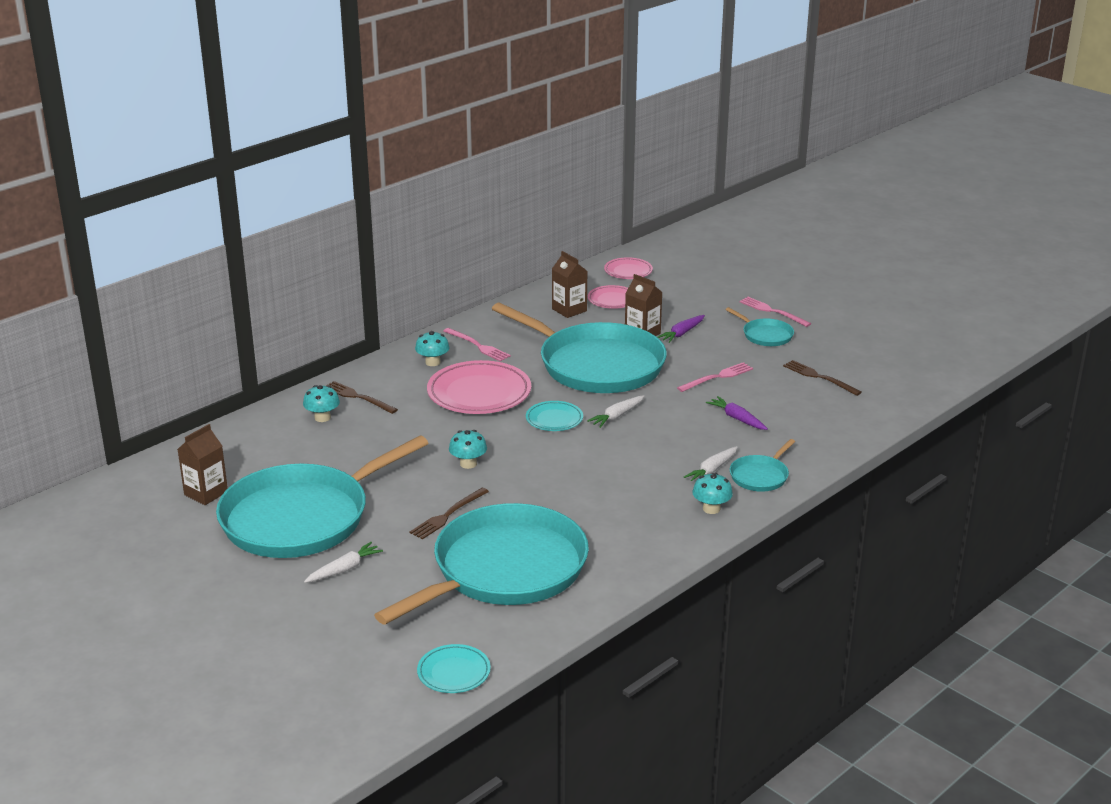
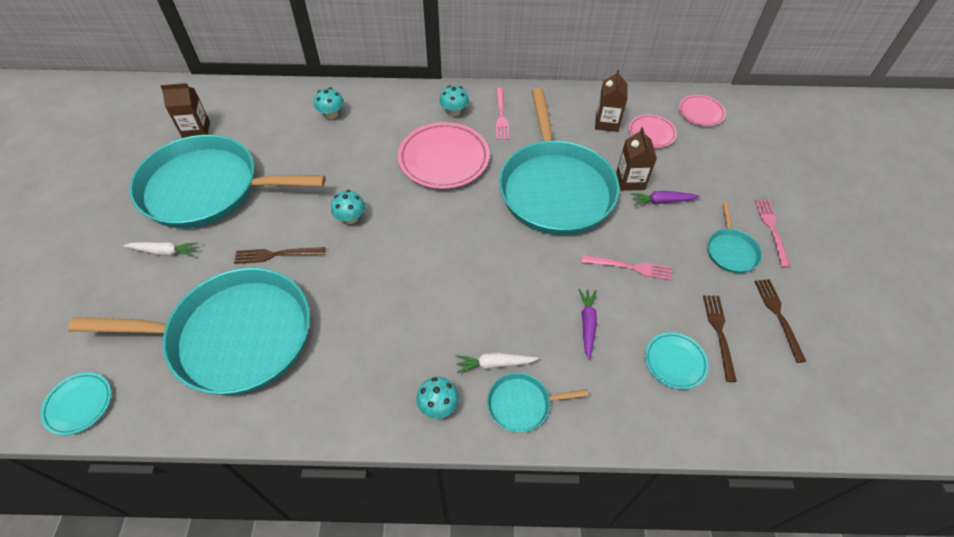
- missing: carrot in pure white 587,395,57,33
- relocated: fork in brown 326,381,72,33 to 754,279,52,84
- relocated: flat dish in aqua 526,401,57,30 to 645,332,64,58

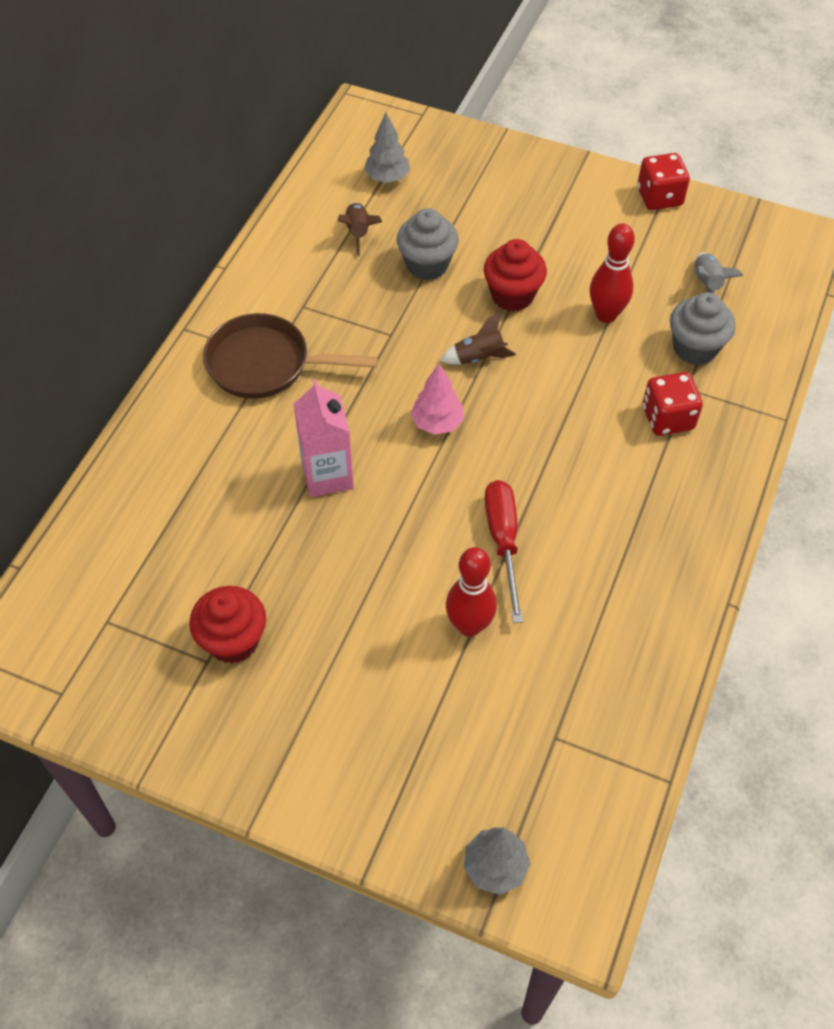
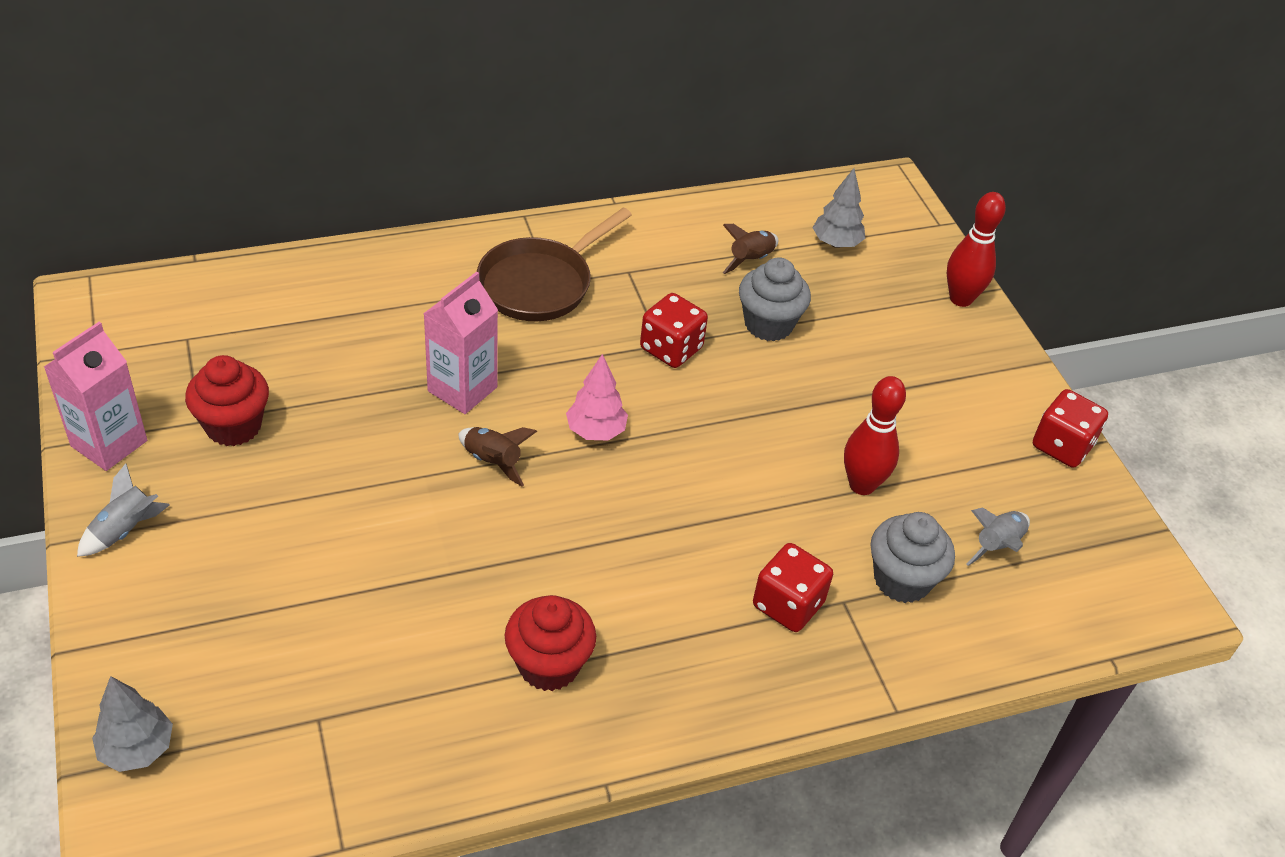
- missing: hand screwdriver in scarlet 485,480,38,143
- appeared: carton in rosy 44,322,103,149
- appeared: rocket in grey 77,464,93,93
- appeared: dice in scarlet 640,293,68,75
- relocated: rocket in brown 440,312,76,52 to 459,427,78,60
- relocated: tenpin in scarlet 446,547,51,90 to 947,192,59,115
- relocated: fairy cake in scarlet 484,239,63,72 to 505,595,91,96
- spun: skillet in brown 203,313,175,86 = 477,208,155,113 105 degrees counterclockwise

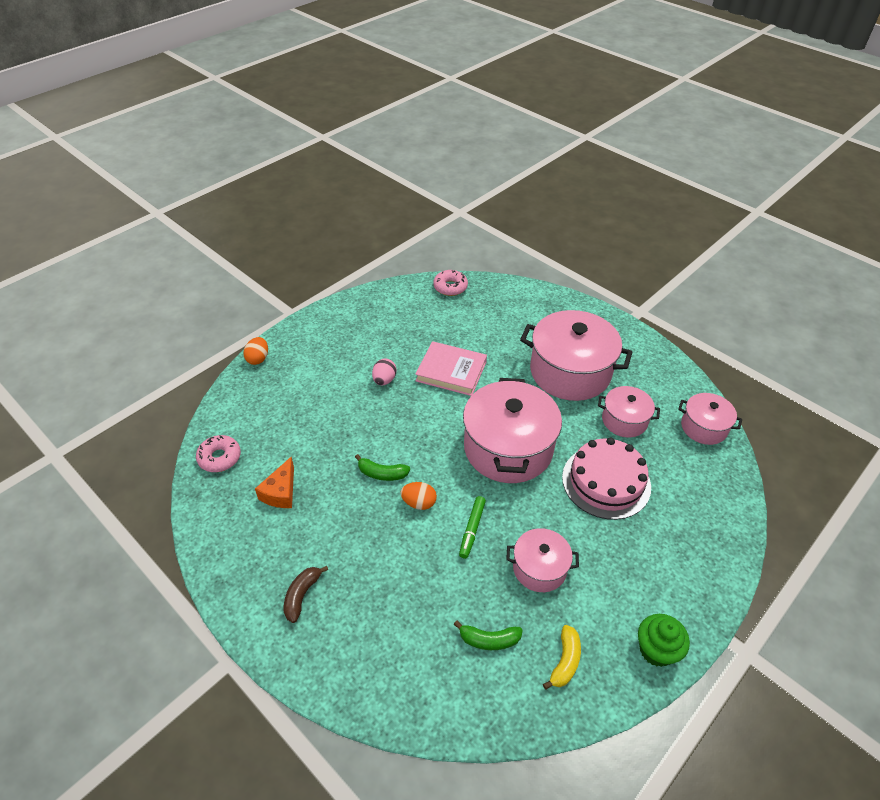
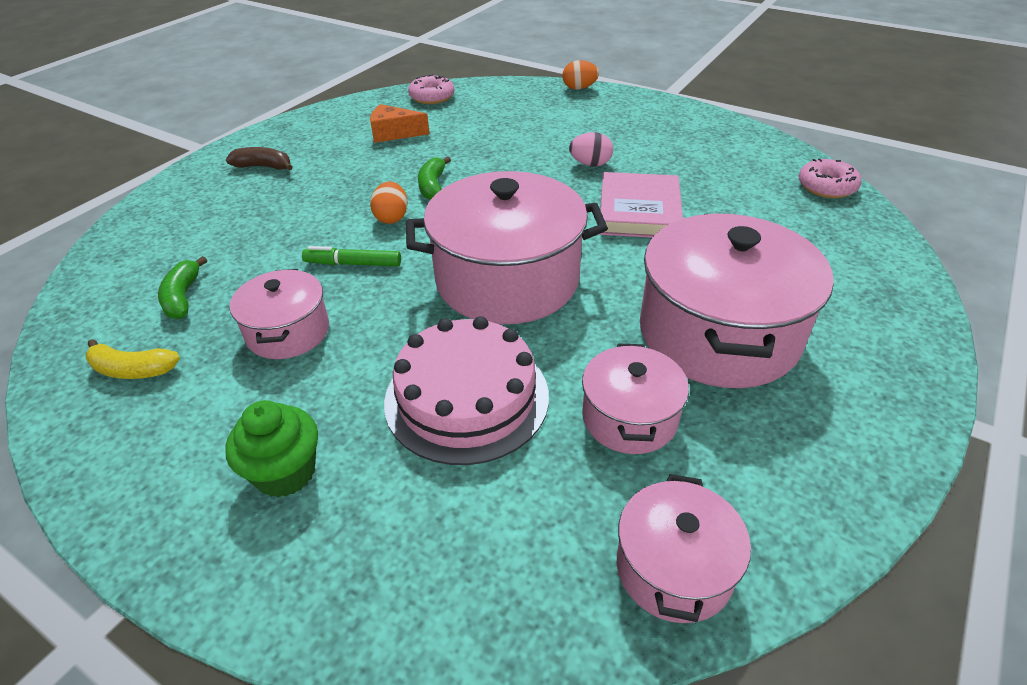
- relocated: fairy cake in green 638,614,52,53 to 225,400,93,97

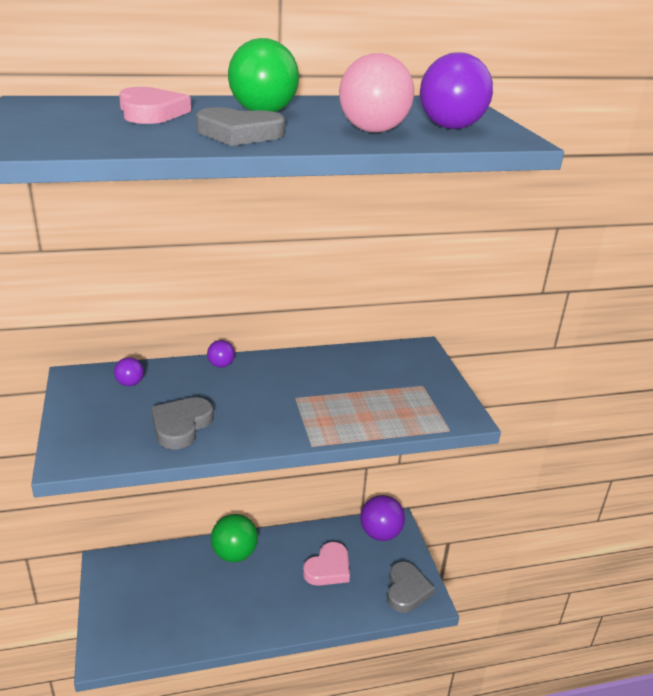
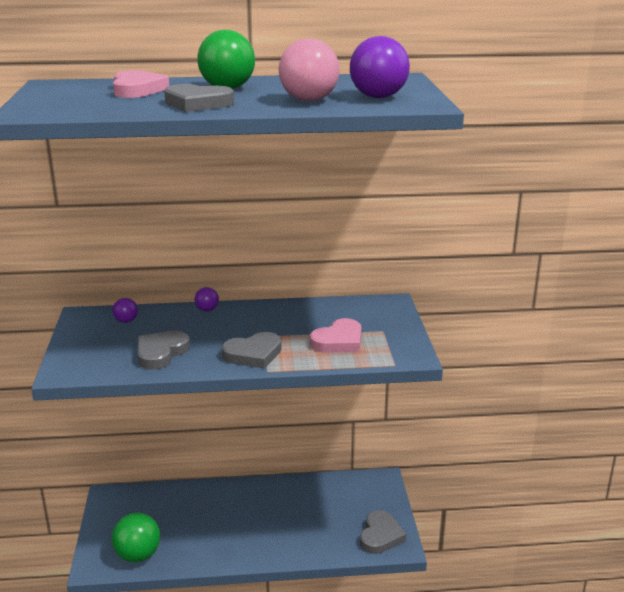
- missing: sphere in royal purple 360,495,45,46
- appeared: heart shape in grey 222,332,60,37
- relocated: sphere in green 211,514,47,48 to 112,513,48,49
- relocated: heart shape in rosy 303,542,47,44 to 310,318,51,35

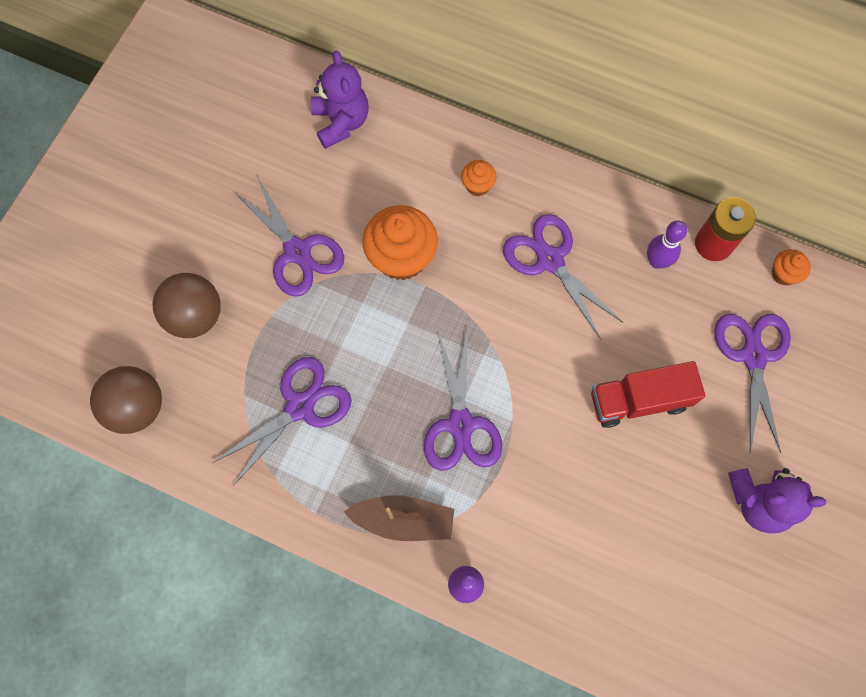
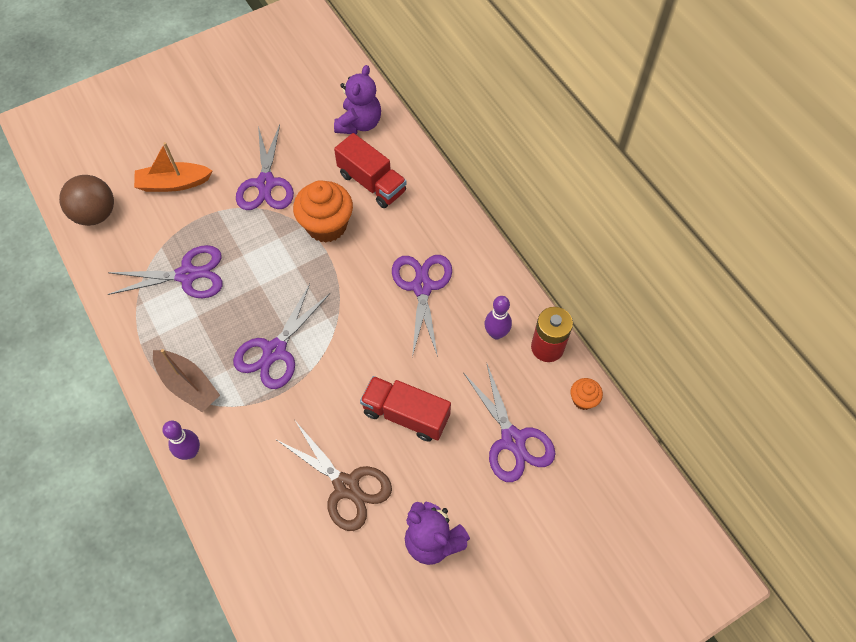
- missing: fairy cake in orange 461,160,36,36
- appeared: pair of scissors in brown 277,421,115,110
- appeared: truck in scarlet 334,133,73,75
- exchanged: sphere in brown 153,273,68,65 to toy boat in orange 134,142,78,50
- spun: pair of scissors in royal purple 714,314,77,139 = 464,362,91,120 120 degrees clockwise

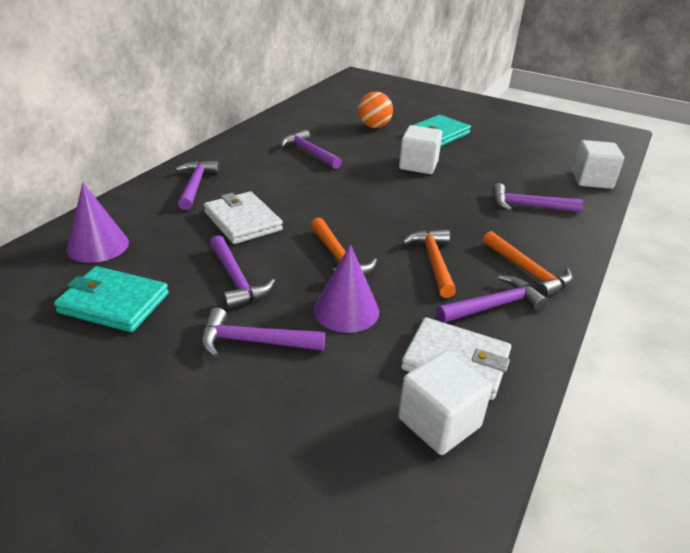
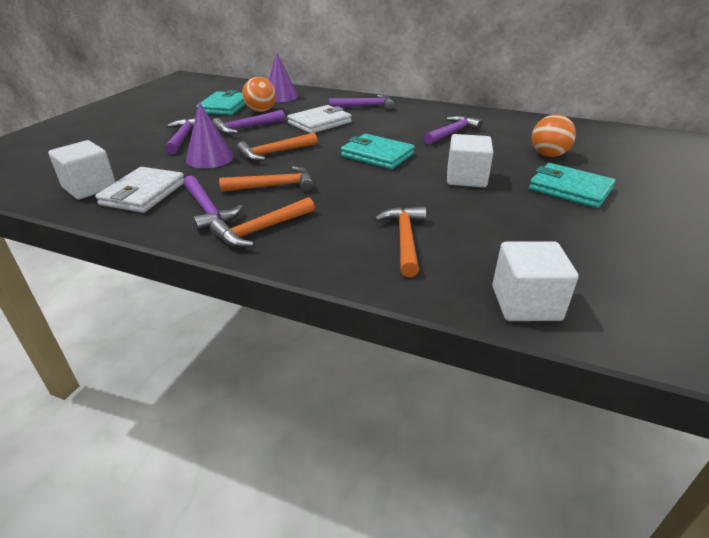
- appeared: sphere in orange 242,77,34,35
- appeared: wallet in aqua 341,134,74,35
- colour: claw hammer in royal purple 492,183,91,29 to claw hammer in orange 374,207,52,70

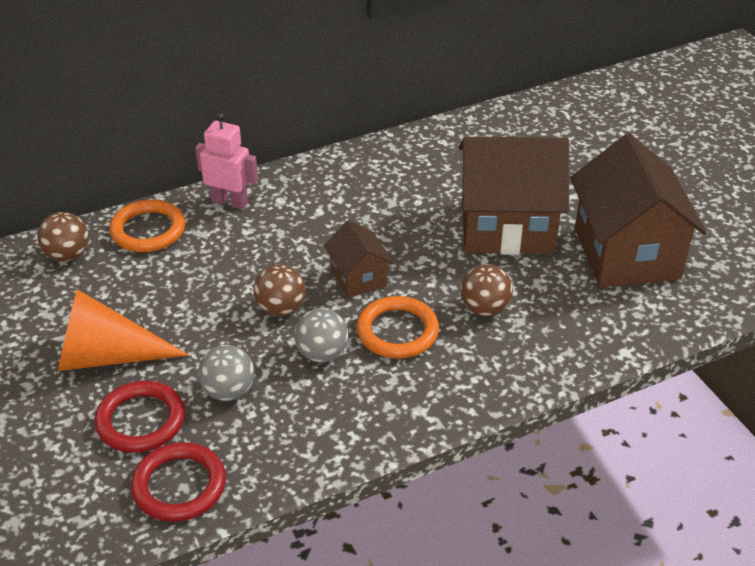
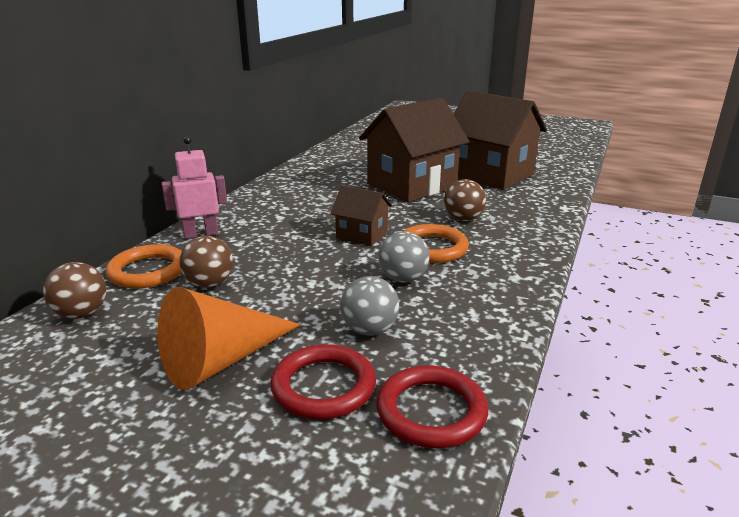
- relocated: sphere in brown 254,264,52,53 to 179,236,54,52

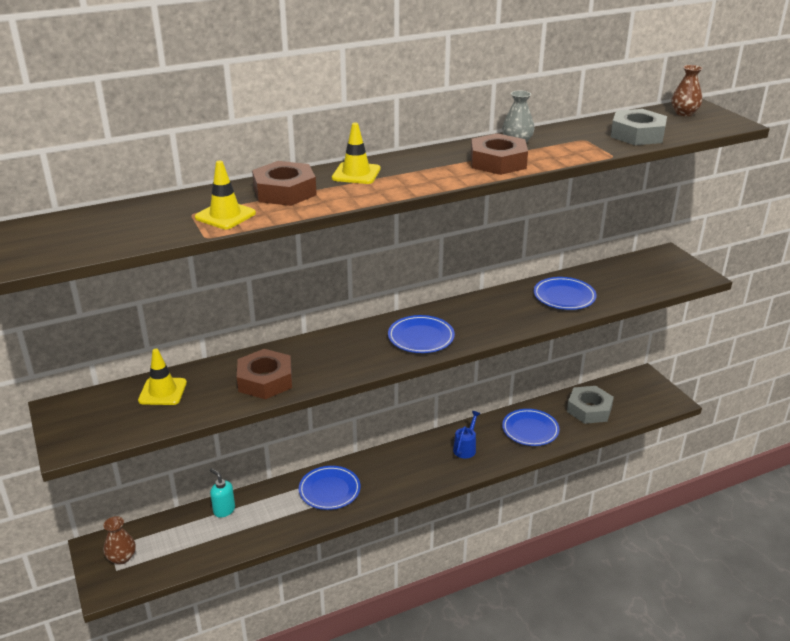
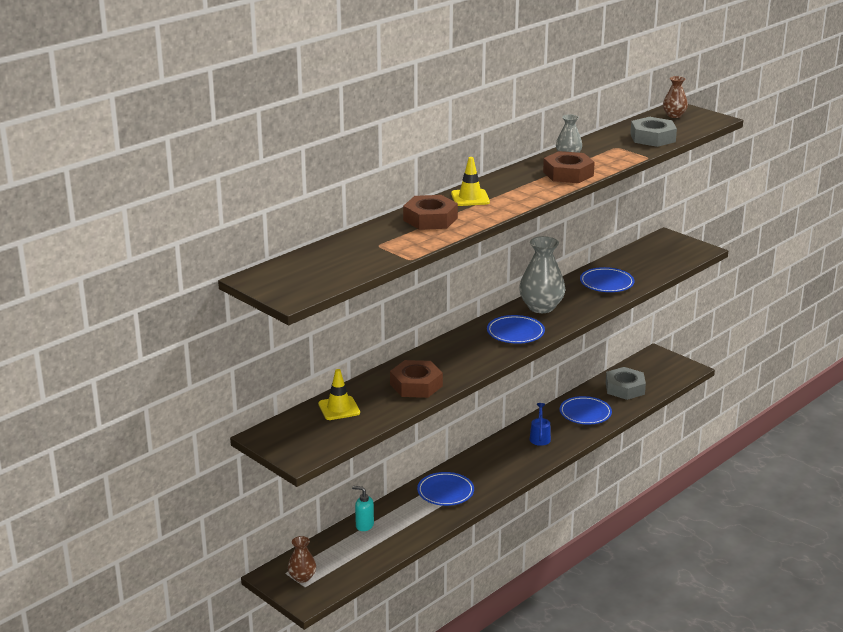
- missing: road cone in golden 195,161,61,68
- appeared: tall vase in grey 519,236,46,77

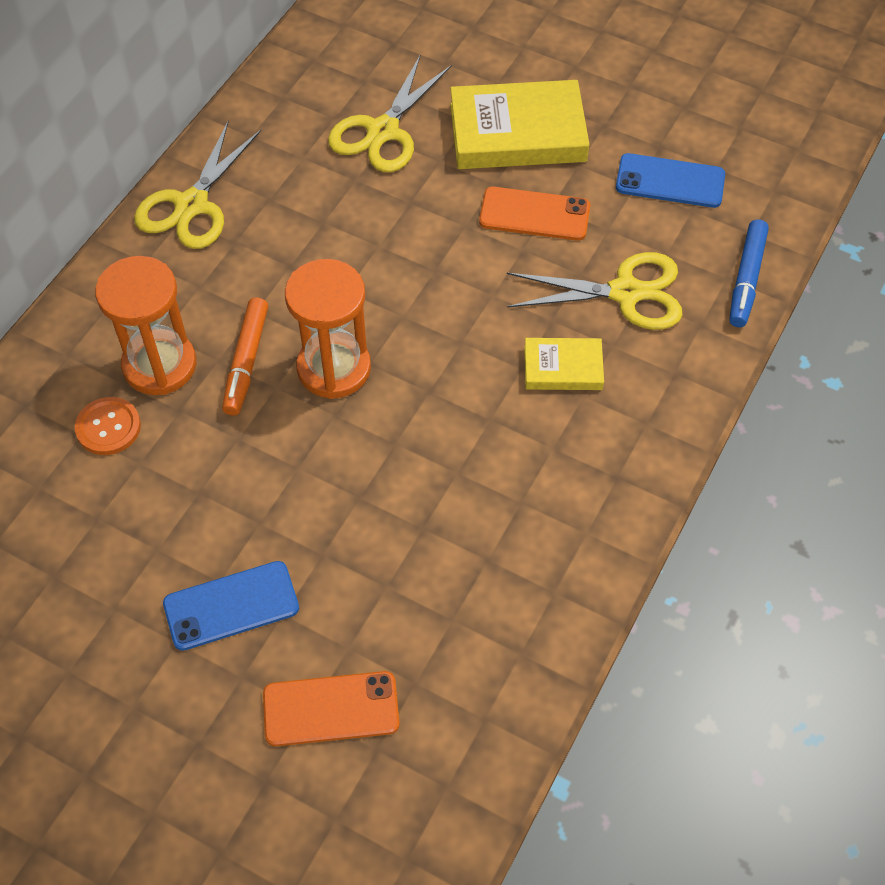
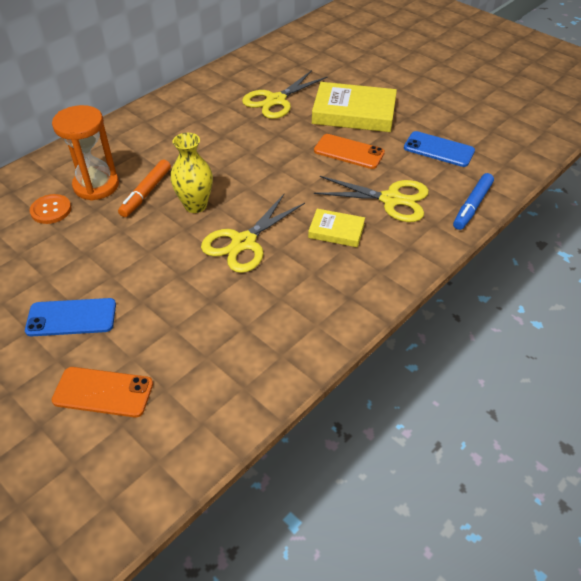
- relocated: pair of scissors in golden 134,122,127,127 to 201,194,104,79
- exchanged: sand timer in orange 285,259,86,140 to tall vase in golden 171,133,42,80

